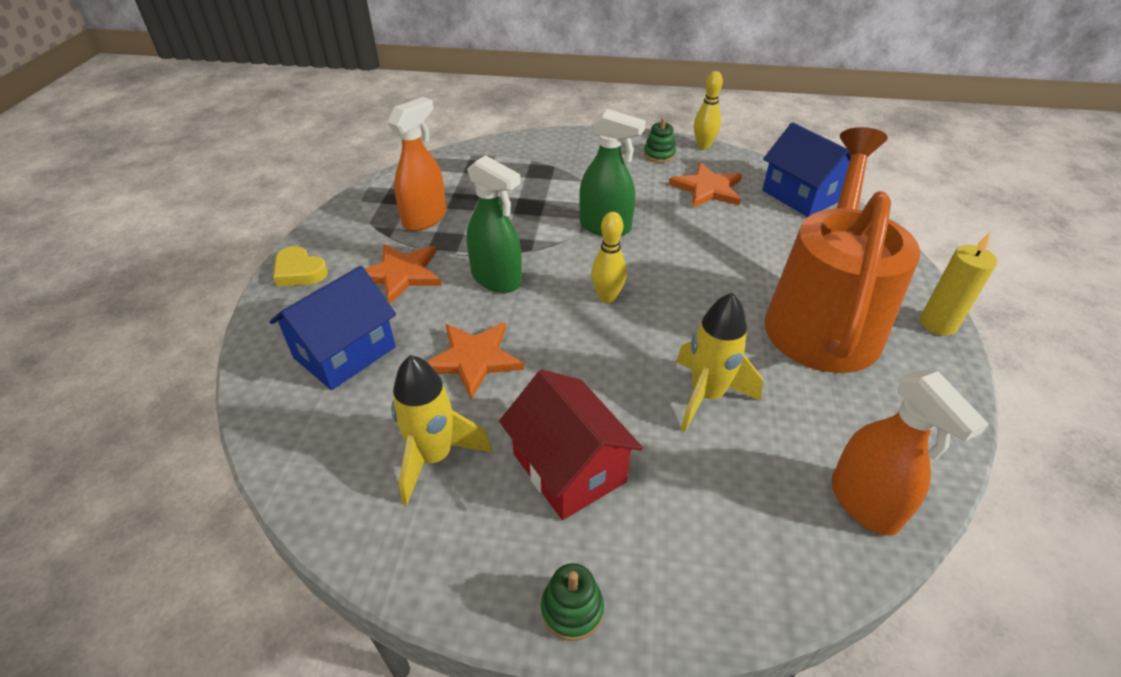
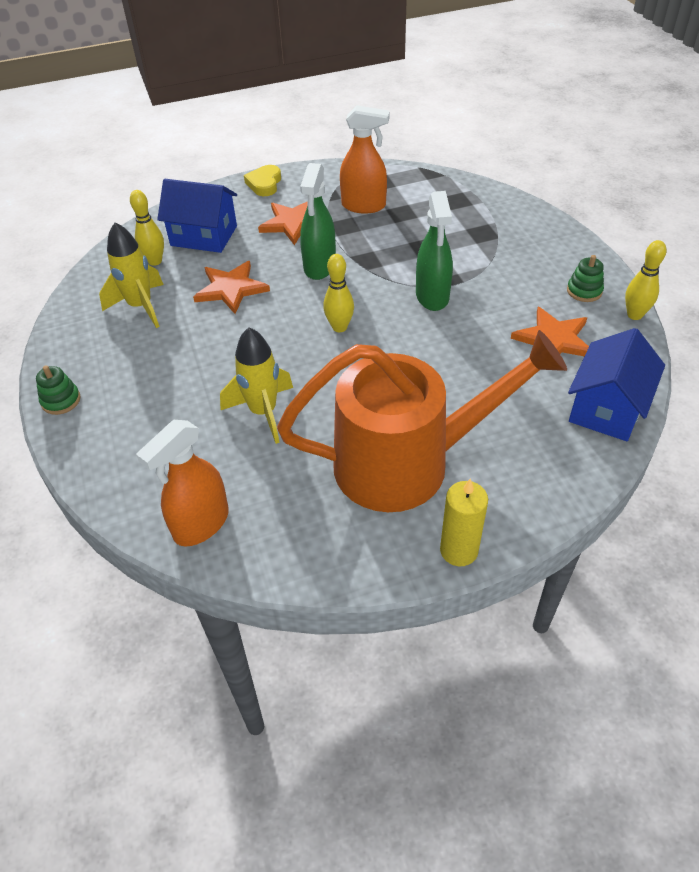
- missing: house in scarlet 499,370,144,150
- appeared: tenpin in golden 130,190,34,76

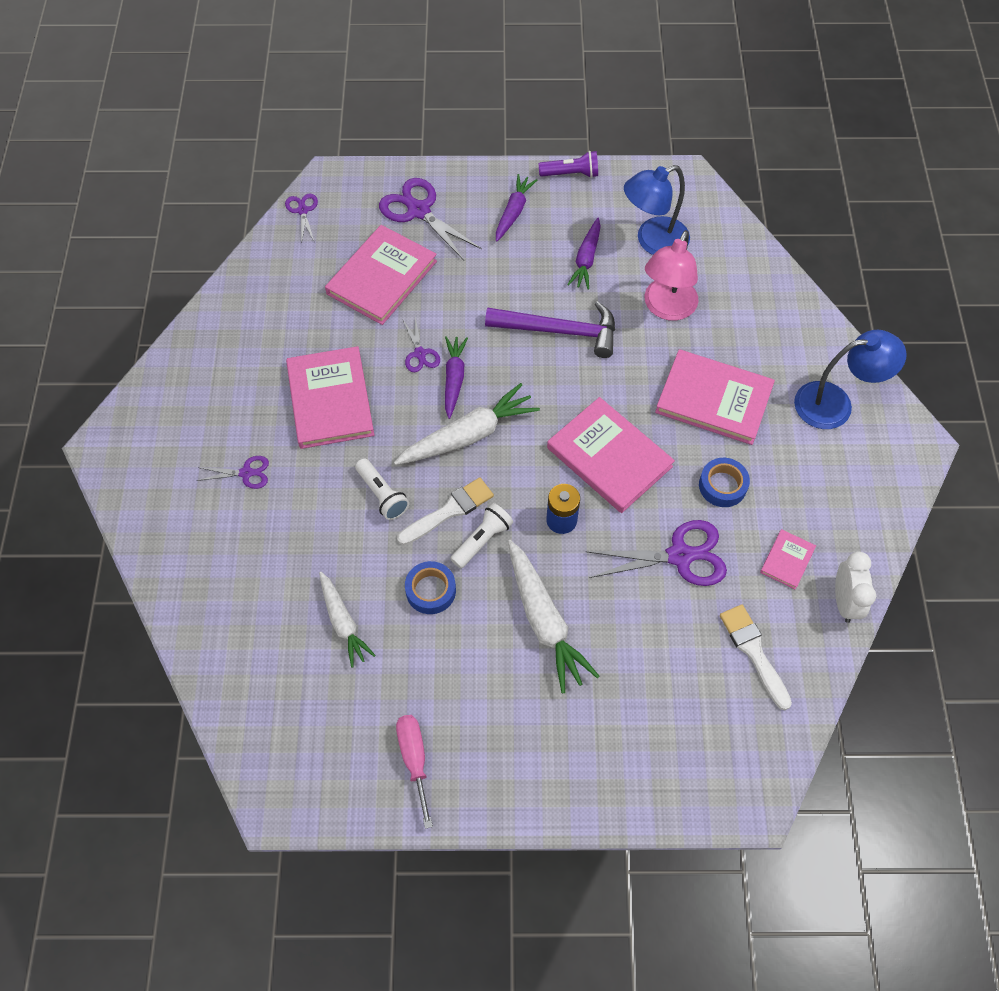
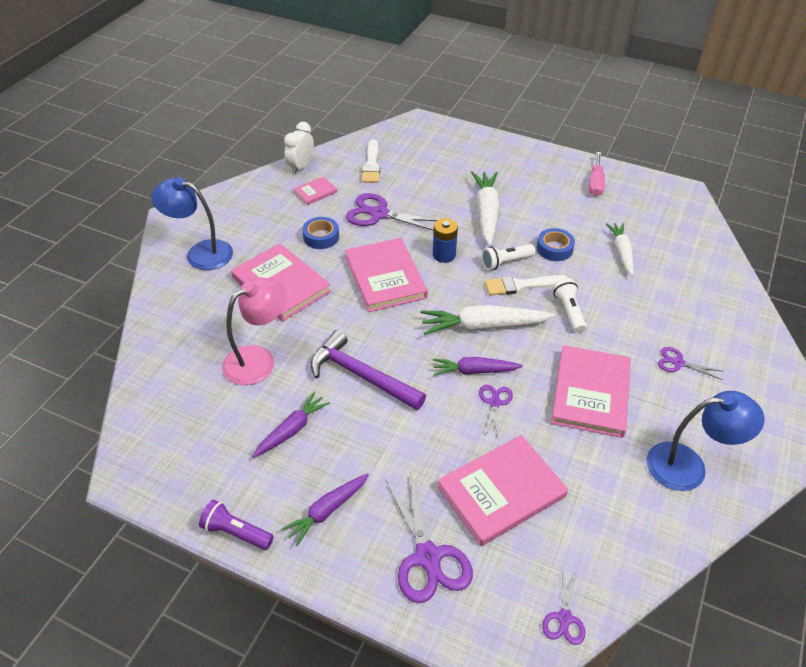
- relocated: lamp in cobalt 624,165,66,90 to 646,391,118,100
- spun: carrot in royal purple 445,336,23,83 = 433,357,90,19 60 degrees clockwise

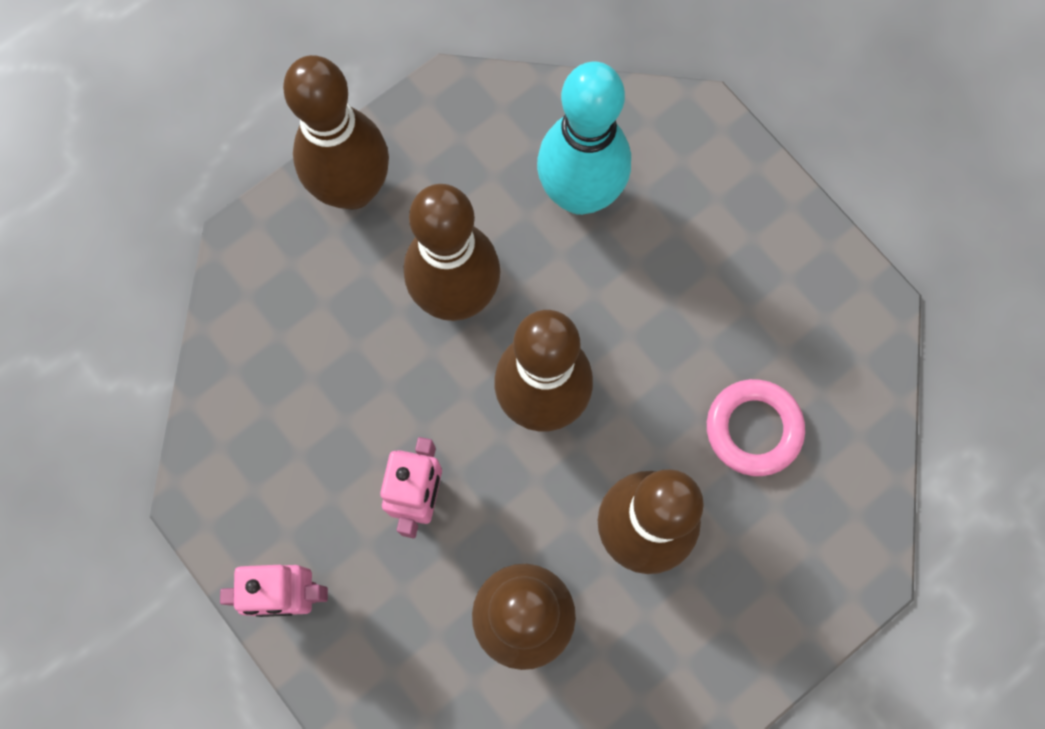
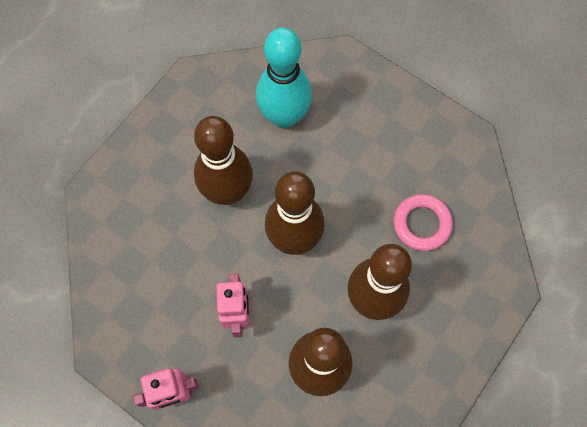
- missing: tenpin in brown 283,55,106,155

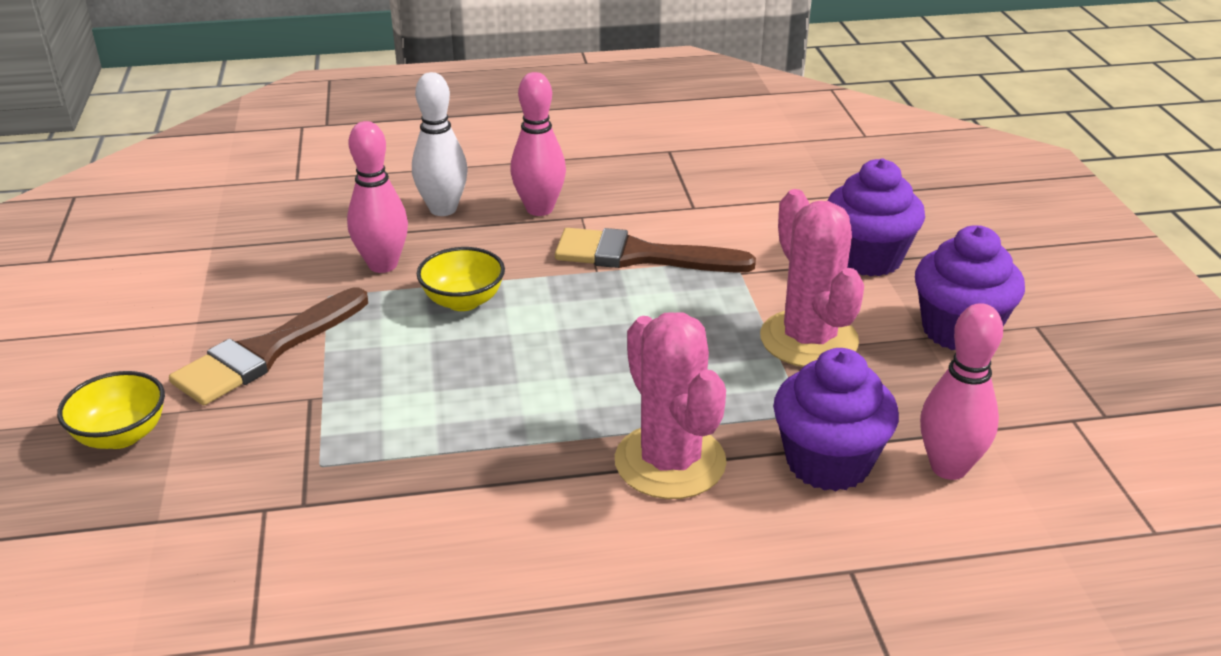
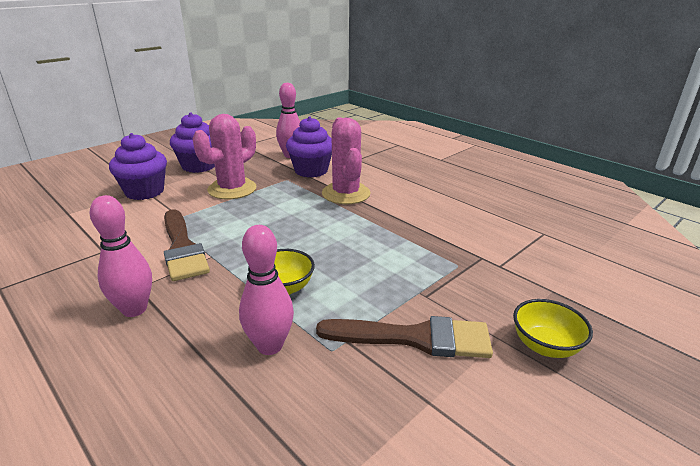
- missing: tenpin in pure white 412,72,56,144
- spun: saguaro cactus in rosy 615,312,112,187 = 322,117,49,87 45 degrees counterclockwise

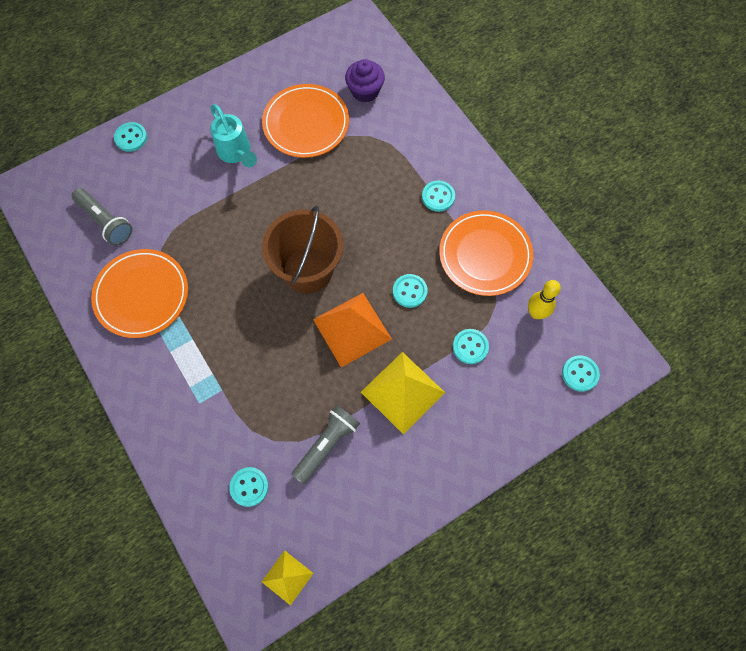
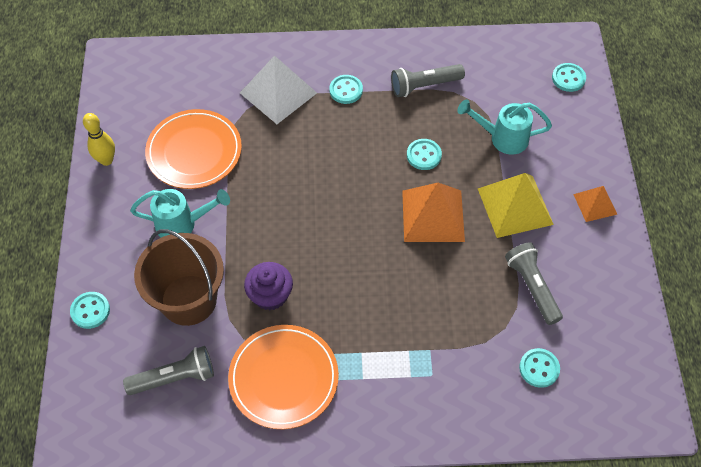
- missing: pyramid shape in golden 262,550,51,56
- appeared: pyramid shape in pure white 240,55,77,69
- appeared: pyramid shape in orange 573,186,45,36
- relocated: sand bucket in brown 262,205,81,88 to 134,229,90,97
- relocated: fairy cake in royal purple 345,59,40,43 to 244,262,49,48
- relocated: tenpin in golden 528,280,33,39 to 83,113,32,53
- exchanged: flat dish in orange 439,211,94,85 to flashlight in grey 391,64,74,33
- exchanged: button in aqua 453,329,36,35 to watering can in aqua 457,99,95,56

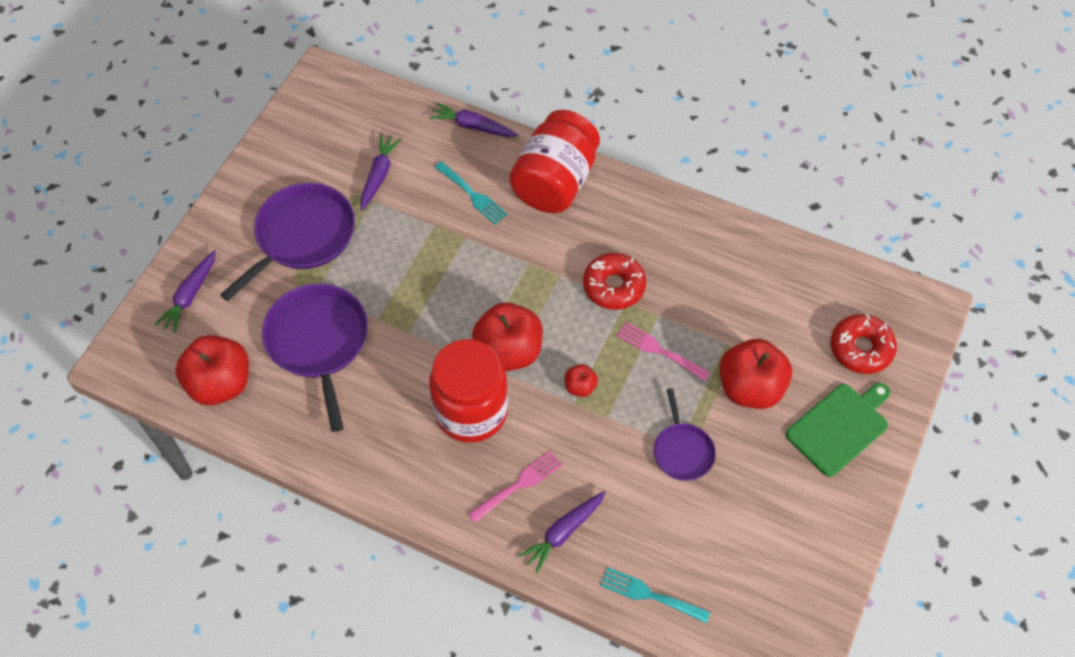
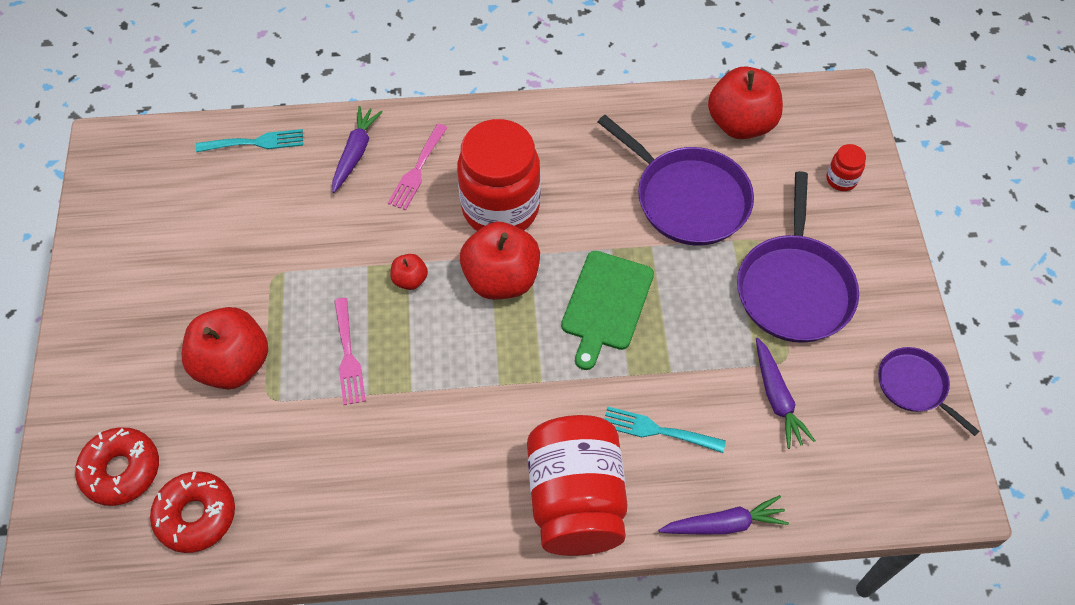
- relocated: doughnut in scarlet 583,253,63,57 to 150,471,85,82
- relocated: skillet in royal purple 654,388,62,93 to 878,347,101,89
- relocated: bread board in green 786,383,104,94 to 561,251,93,119
- exchanged: carrot in royal purple 154,250,62,83 to preserve jar in scarlet 826,144,40,47
- spun: fork in rosy 616,322,94,59 = 334,298,32,107 75 degrees clockwise

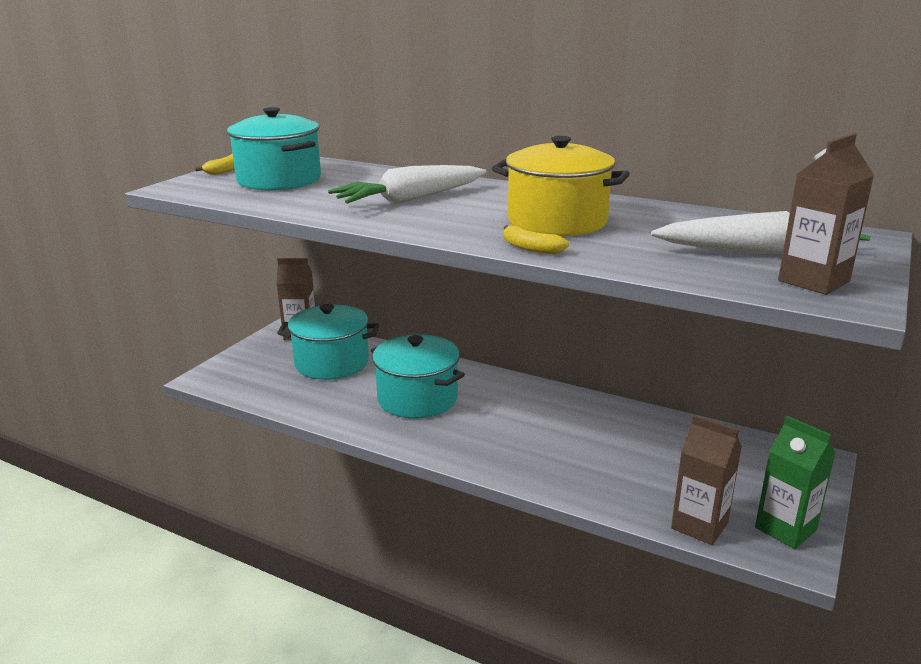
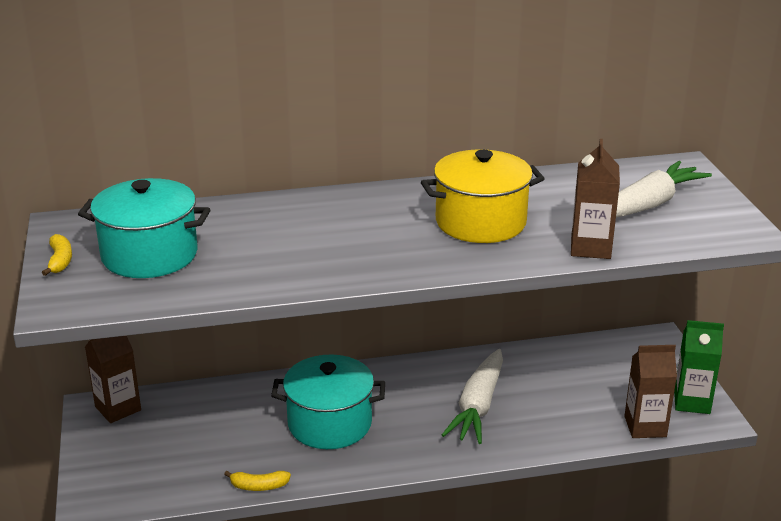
- missing: cooking pot in aqua 277,304,102,76
- relocated: carrot in pure white 328,165,159,39 to 442,349,61,95
- relocated: toy banana in golden 504,225,65,29 to 224,471,67,20
- relocated: carton in brown 778,133,96,162 to 571,139,49,120

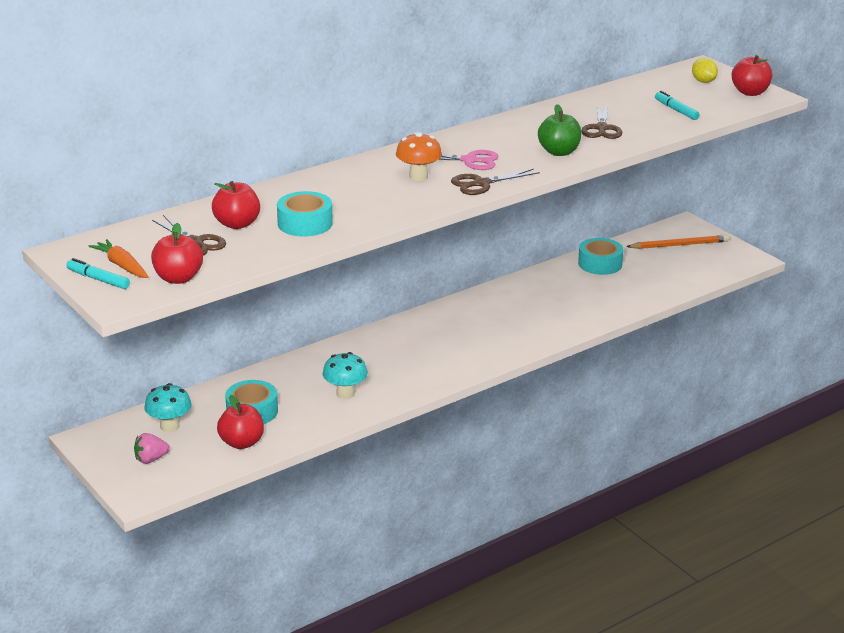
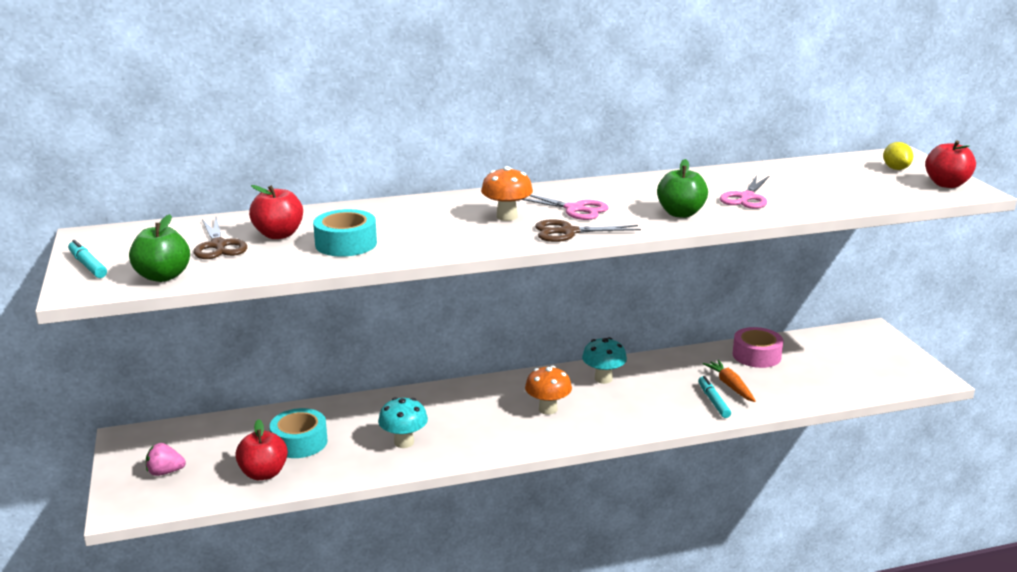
- missing: wooden pencil in orange 626,235,103,14
- appeared: mushroom in orange 525,366,47,49
- relocated: carrot in orange 88,239,61,39 to 703,360,53,42
- relocated: mushroom in aqua 144,383,48,49 to 582,337,45,47
- relocated: felt pen in aqua 655,91,45,29 to 698,376,33,42
- colour: apple fruit in scarlet 151,223,52,61 to apple fruit in green 129,214,61,68
- colour: roll of tape in aqua 578,238,46,37 to roll of tape in rosy 733,327,50,41
- colour: pair of scissors in brown 581,105,42,34 to pair of scissors in rosy 720,176,49,33

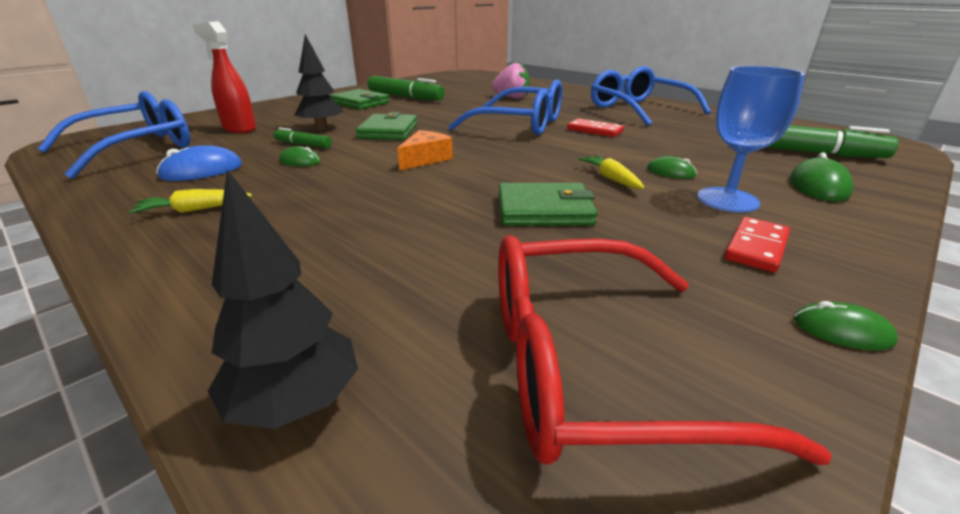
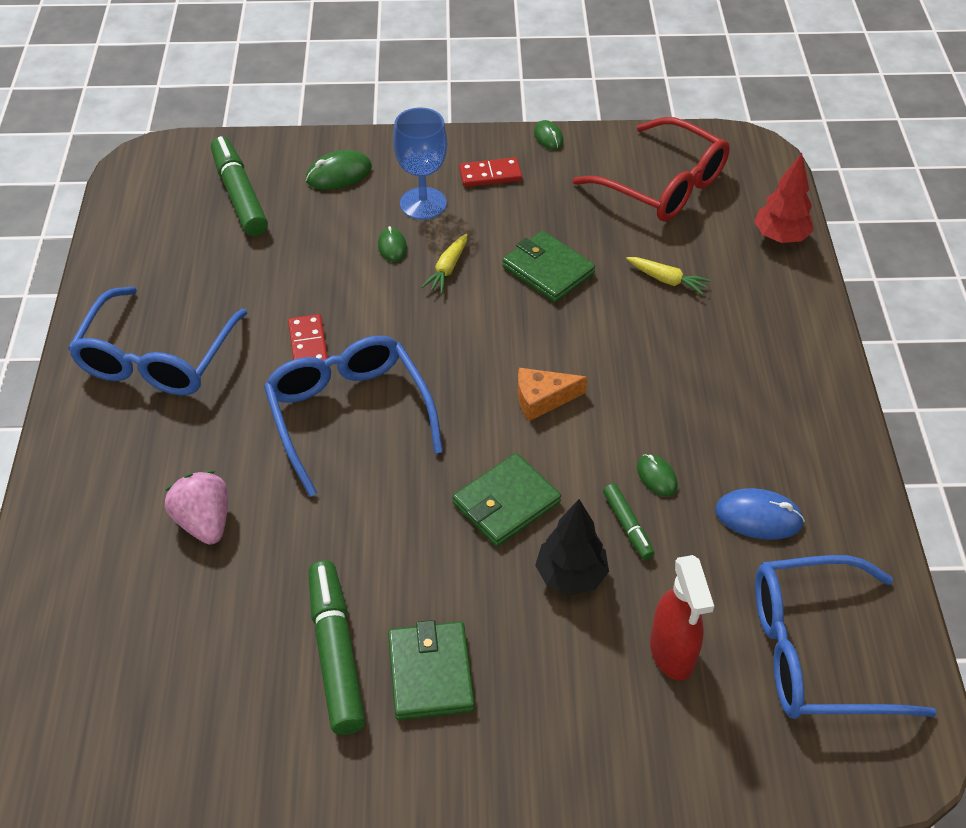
- relocated: carrot in golden 129,189,123,25 to 626,257,85,38
- colour: toy tree in ebony 208,170,150,259 to toy tree in scarlet 754,153,60,90

